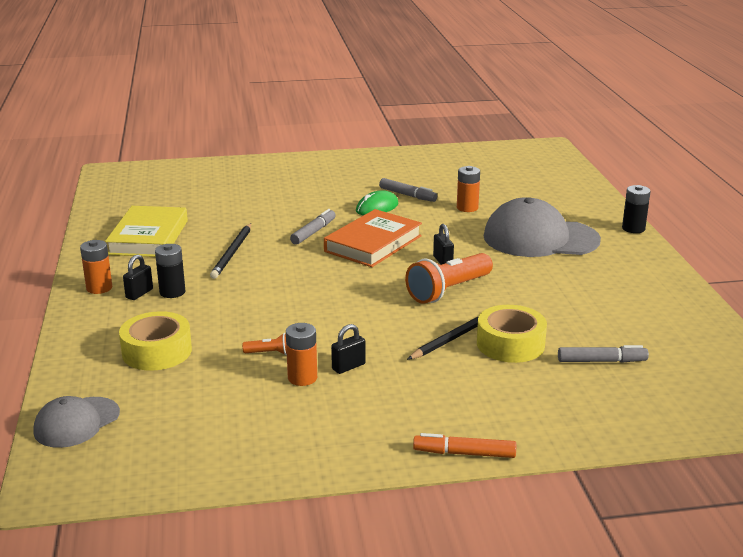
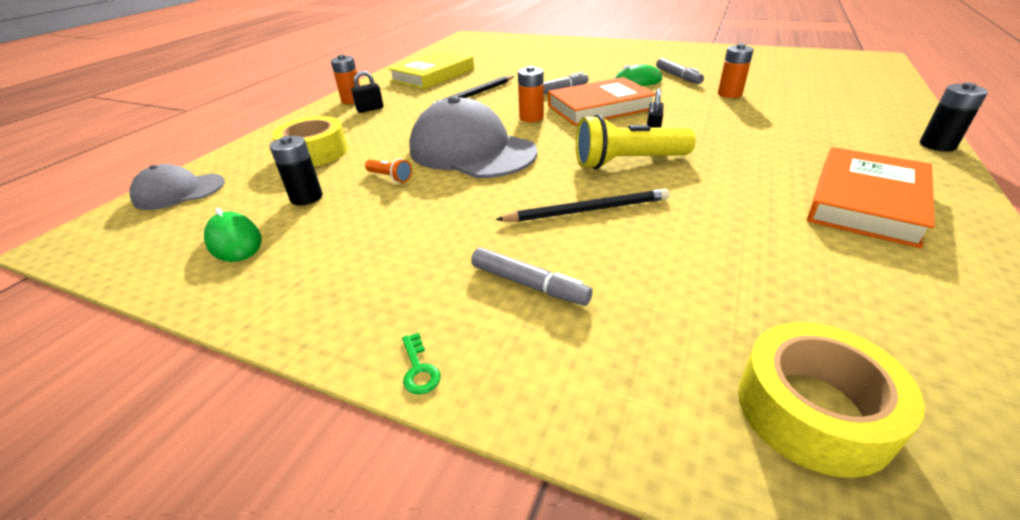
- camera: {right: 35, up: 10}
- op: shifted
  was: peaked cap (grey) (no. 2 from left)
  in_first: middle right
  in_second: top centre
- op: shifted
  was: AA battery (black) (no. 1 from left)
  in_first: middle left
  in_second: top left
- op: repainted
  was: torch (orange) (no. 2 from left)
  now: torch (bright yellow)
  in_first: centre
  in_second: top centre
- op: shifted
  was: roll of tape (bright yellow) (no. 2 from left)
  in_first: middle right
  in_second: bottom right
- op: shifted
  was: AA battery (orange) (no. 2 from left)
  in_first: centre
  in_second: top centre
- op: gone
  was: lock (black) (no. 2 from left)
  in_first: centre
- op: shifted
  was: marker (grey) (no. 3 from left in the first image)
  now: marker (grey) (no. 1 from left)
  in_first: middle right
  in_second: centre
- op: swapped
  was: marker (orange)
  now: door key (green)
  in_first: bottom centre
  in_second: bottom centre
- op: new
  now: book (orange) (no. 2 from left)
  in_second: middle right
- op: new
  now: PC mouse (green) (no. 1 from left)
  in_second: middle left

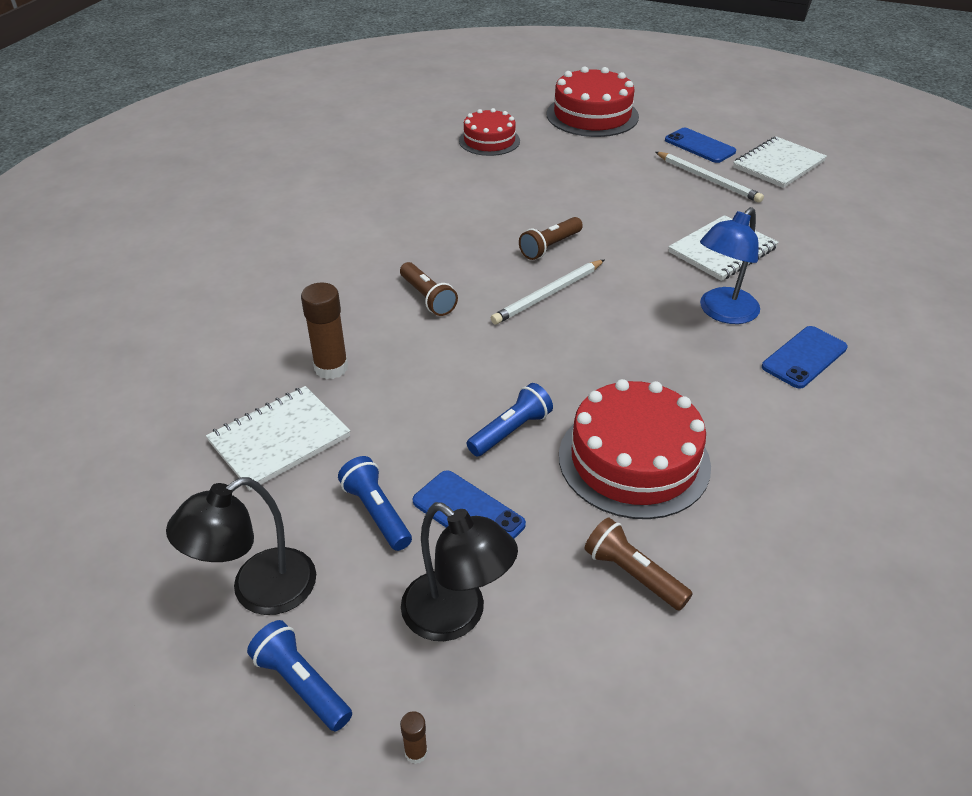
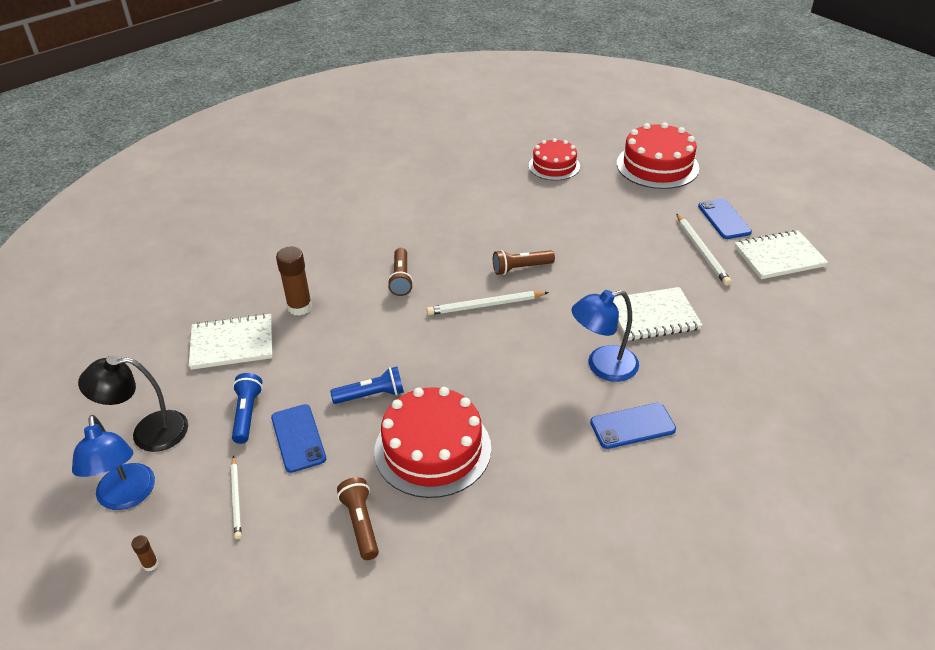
- camera: {right: 30, up: 0}
- op: swapped
  was: reading lamp (black) (no. 2 from left)
  now: pencil (pure white) (no. 1 from left)
  in_first: bottom centre
  in_second: bottom left
- op: swapped
  was: torch (royal blue) (no. 1 from left)
  now: reading lamp (royal blue) (no. 1 from left)
  in_first: bottom left
  in_second: bottom left

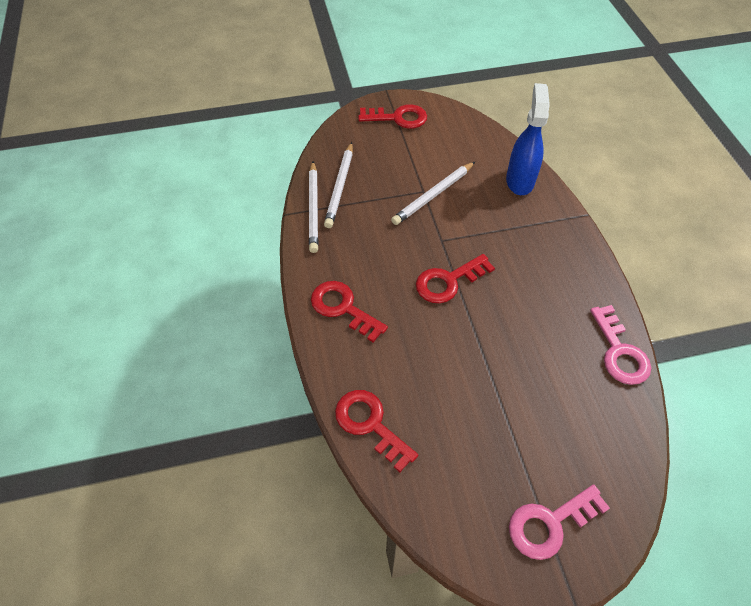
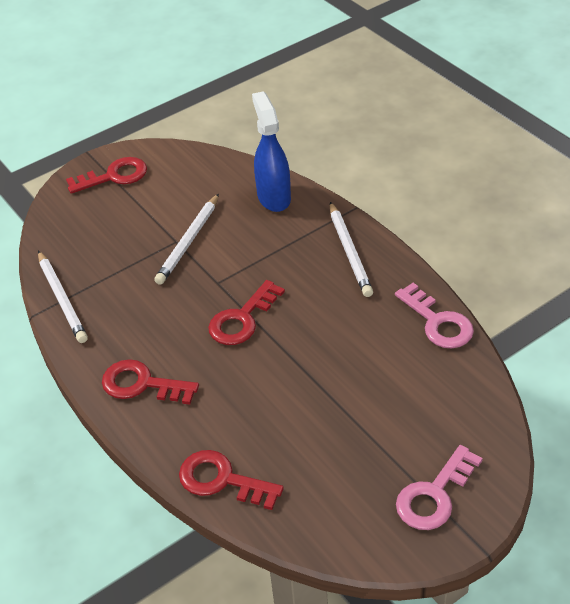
- camera: {right: -20, up: -10}
- op: shifted
  was: pencil (pure white) (no. 2 from left in the first image)
  now: pencil (pure white) (no. 3 from left)
  in_first: top centre
  in_second: centre

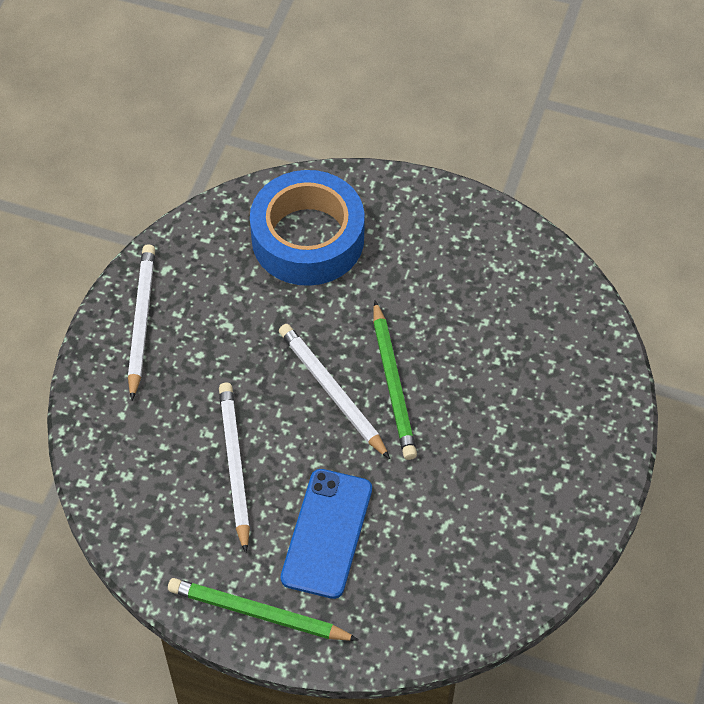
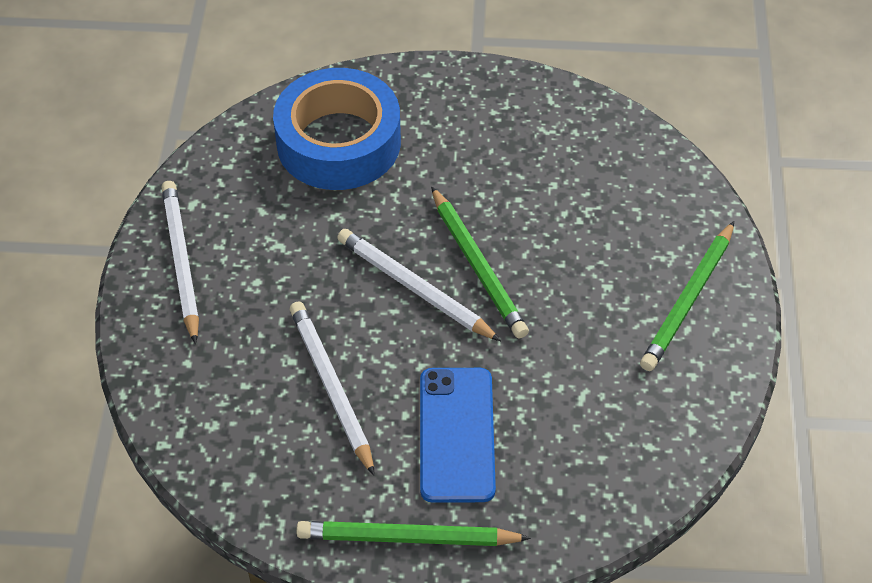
- camera: {right: -15, up: -5}
- op: new
  now: pencil (green) (no. 3 from left)
  in_second: middle right

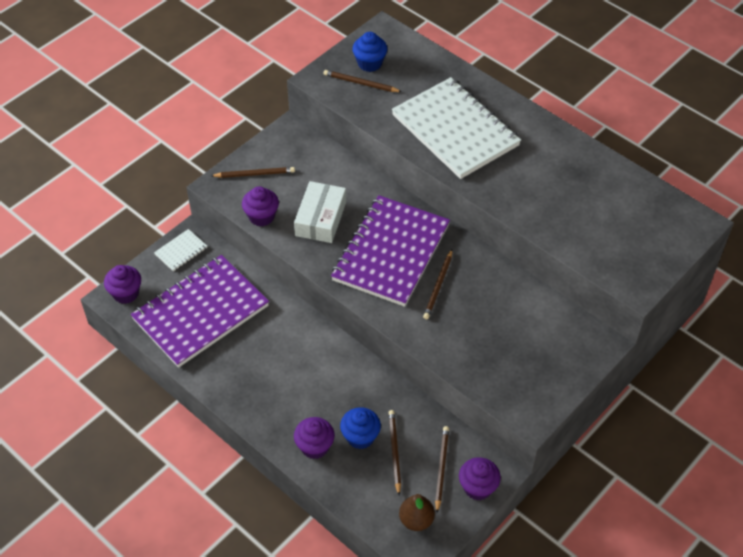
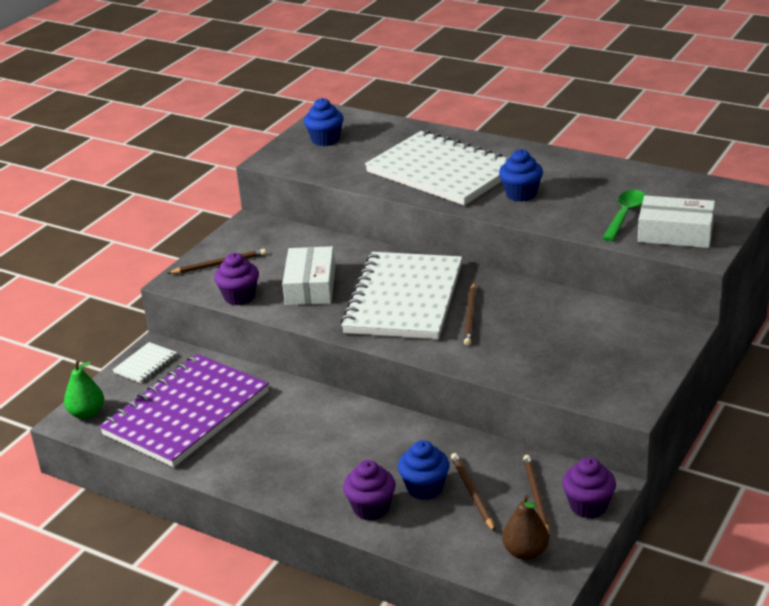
- camera: {right: -10, up: -20}
- op: gone
  was: pencil (brown) (no. 2 from left)
  in_first: top centre
- op: repainted
  was: exercise book (royal purple) (no. 2 from left)
  now: exercise book (pure white) (no. 2 from left)
  in_first: centre
  in_second: centre
- op: swapped
  was: cupcake (royal purple) (no. 1 from left)
  now: pear fruit (green)
  in_first: middle left
  in_second: middle left
- op: new
  now: cupcake (royal blue) (no. 3 from left)
  in_second: top right
- op: new
  now: teaspoon (green)
  in_second: middle right
- op: new
  now: box (pure white) (no. 2 from left)
  in_second: middle right

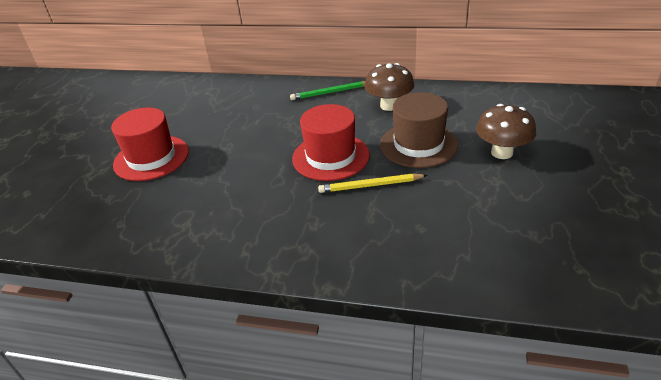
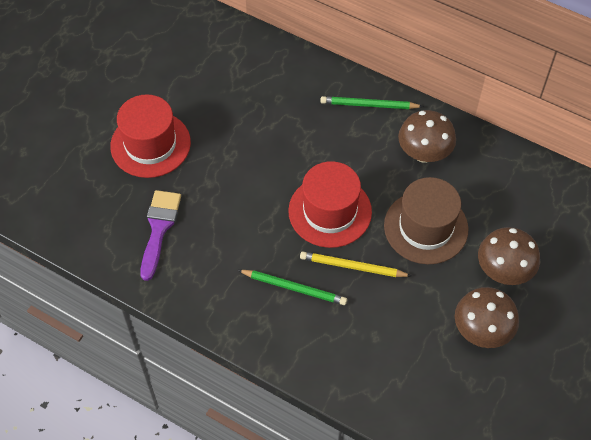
- camera: {right: 15, up: 20}
- op: new
  now: paint brush (royal purple)
  in_second: middle left
- op: new
  now: pencil (green) (no. 1 from left)
  in_second: centre
- op: new
  now: toadstool (brown) (no. 2 from left)
  in_second: bottom right

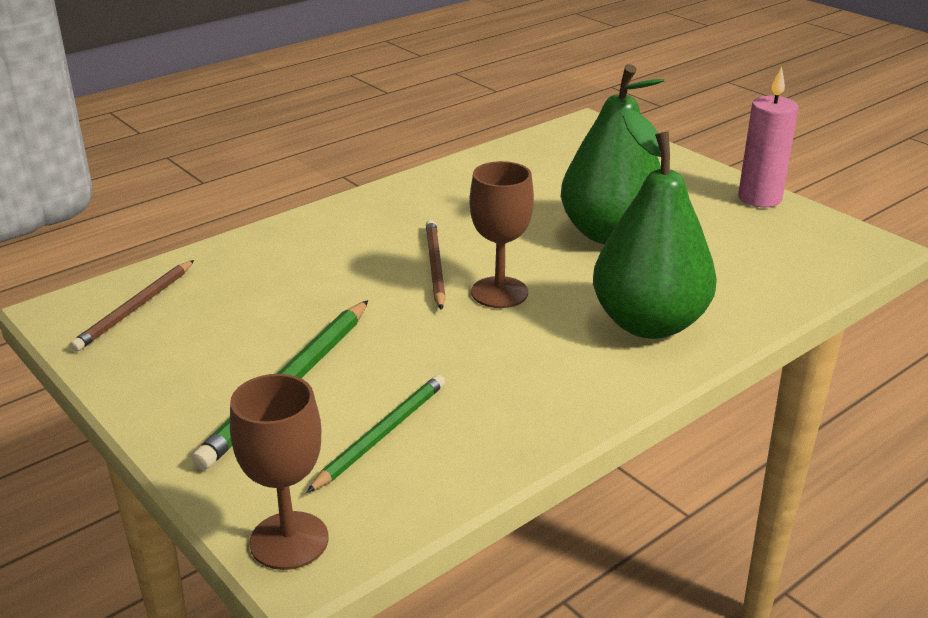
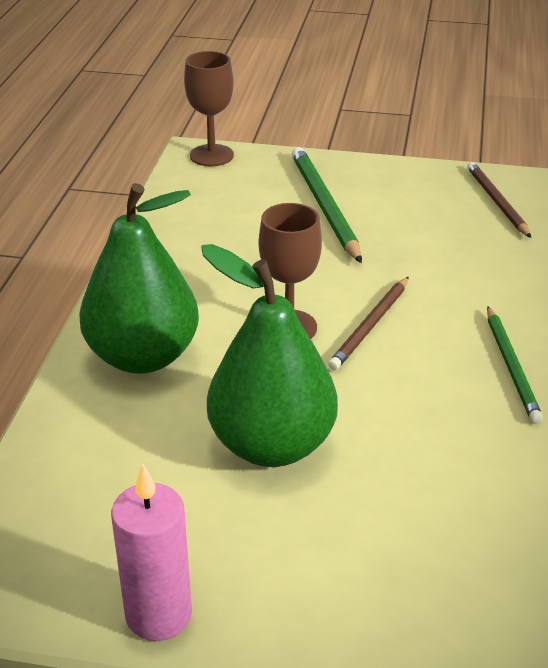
- camera: {right: 140, up: 5}
- op: rotated
  was: pencil (brown) (no. 2 from left in the first image)
  in_first: centre
  in_second: middle right
  clockwise: 75
- op: shifted
  was: pencil (green) (no. 2 from left)
  in_first: bottom centre
  in_second: middle right

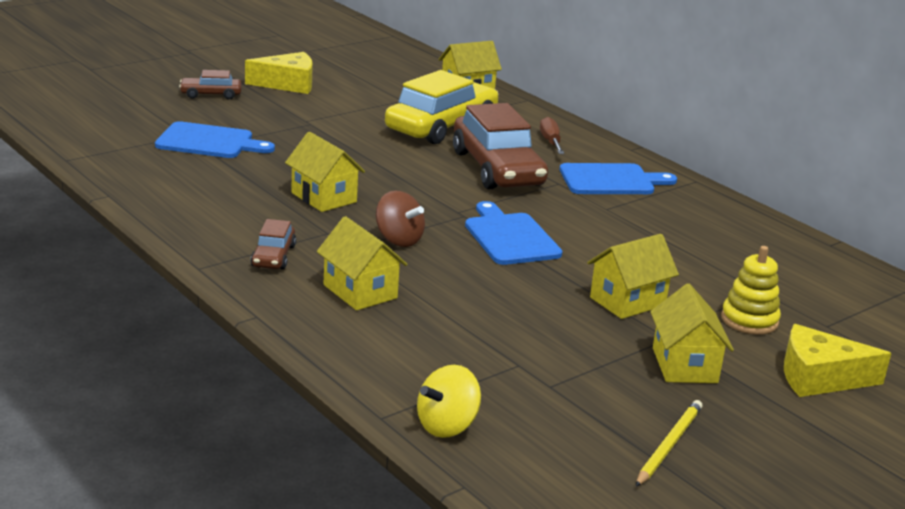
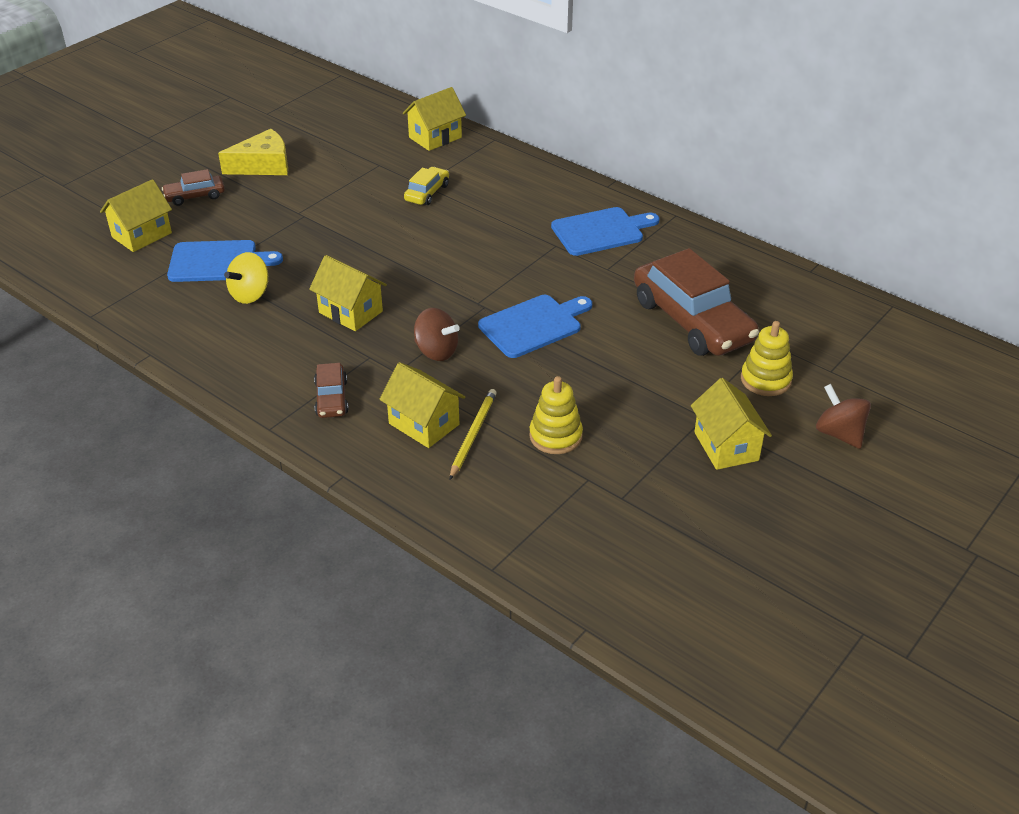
- camera: {right: -10, up: 15}
- op: scaled
  was: car (bright yellow)
  in_first: top centre
  in_second: top centre
  ratio: 0.47
- op: shifted
  was: car (brown) (no. 3 from left)
  in_first: top centre
  in_second: middle right
- op: gone
  was: hand screwdriver (brown)
  in_first: top centre
- op: rotated
  was: chopping board (royal blue) (no. 2 from left)
  in_first: centre
  in_second: centre
  clockwise: 90
- op: shifted
  was: cottage (bright yellow) (no. 4 from left in the first image)
  now: cottage (bright yellow) (no. 1 from left)
  in_first: middle right
  in_second: top left
- op: swapped
  was: cheese (bright yellow) (no. 2 from left)
  now: toy top (brown) (no. 2 from left)
  in_first: bottom right
  in_second: middle right
- op: shifted
  was: toy top (bright yellow)
  in_first: bottom centre
  in_second: middle left
- op: shifted
  was: pencil (bright yellow)
  in_first: bottom right
  in_second: centre
- op: new
  now: ring stacker (bright yellow) (no. 1 from left)
  in_second: centre

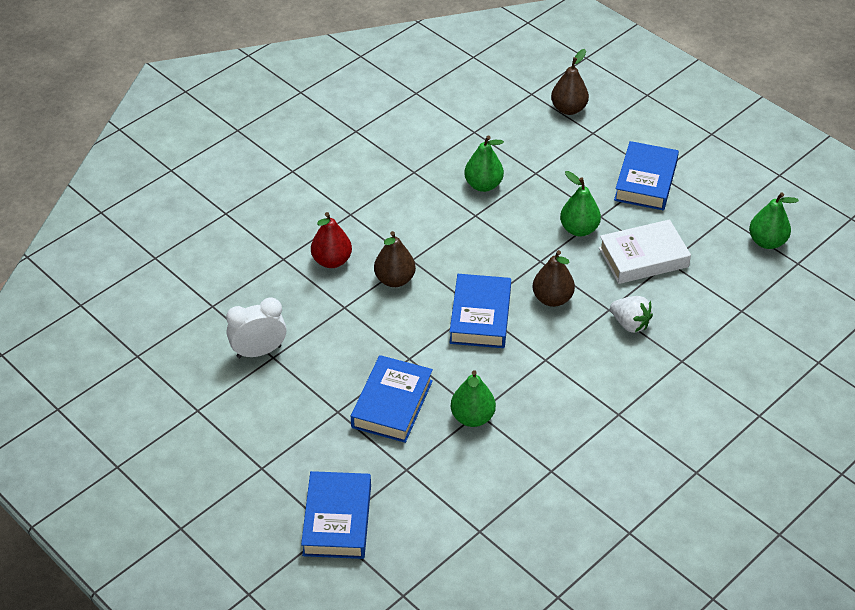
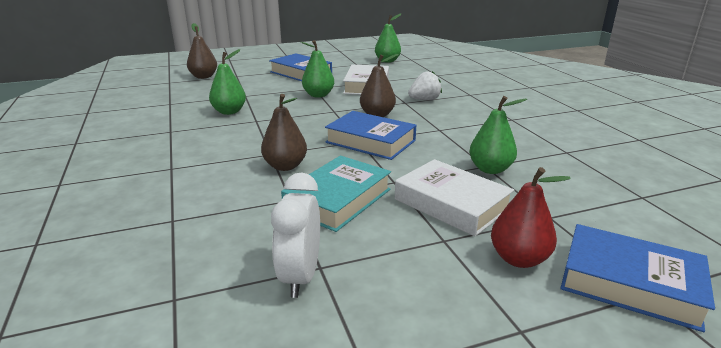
- camera: {right: -65, up: -20}
- op: shifted
  was: pear fruit (scarlet)
  in_first: centre
  in_second: middle right
- op: repainted
  was: book (royal blue) (no. 2 from left)
  now: book (pure white) (no. 2 from left)
  in_first: centre
  in_second: centre
- op: new
  now: book (aqua)
  in_second: centre

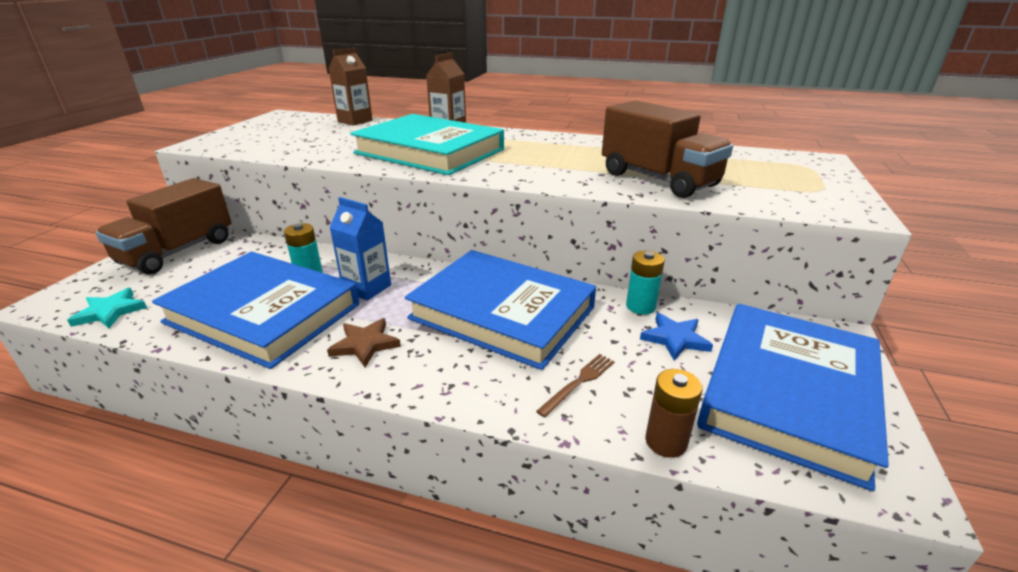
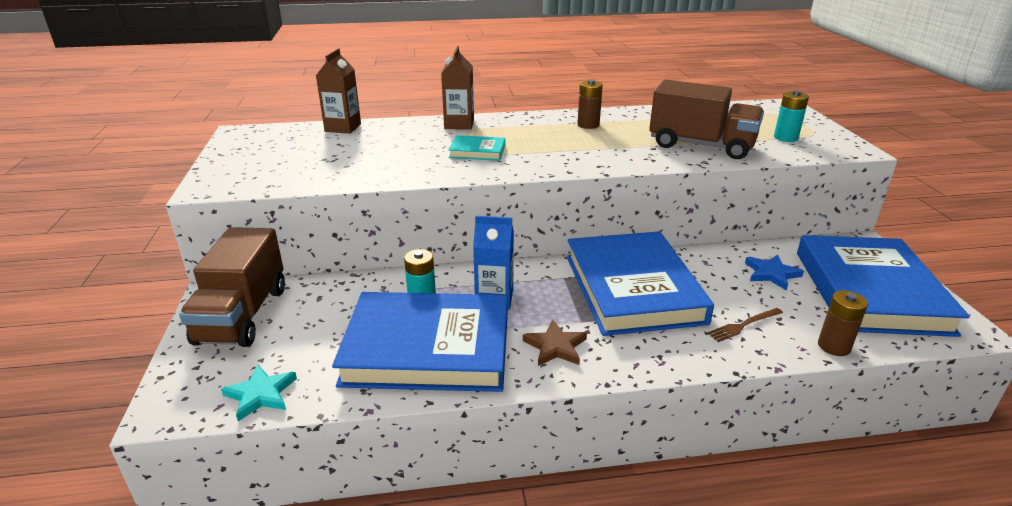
- camera: {right: -25, up: 0}
- op: scaled
  was: book (aqua)
  in_first: top centre
  in_second: top centre
  ratio: 0.42
- op: rotated
  was: book (royal blue) (no. 2 from left)
  in_first: centre
  in_second: centre
  clockwise: 75
- op: shifted
  was: AA battery (aqua) (no. 2 from left)
  in_first: centre
  in_second: top right
- op: rotated
  was: dinner fork (brown)
  in_first: bottom centre
  in_second: middle right
  clockwise: -135
- op: new
  now: AA battery (brown) (no. 1 from left)
  in_second: top centre

